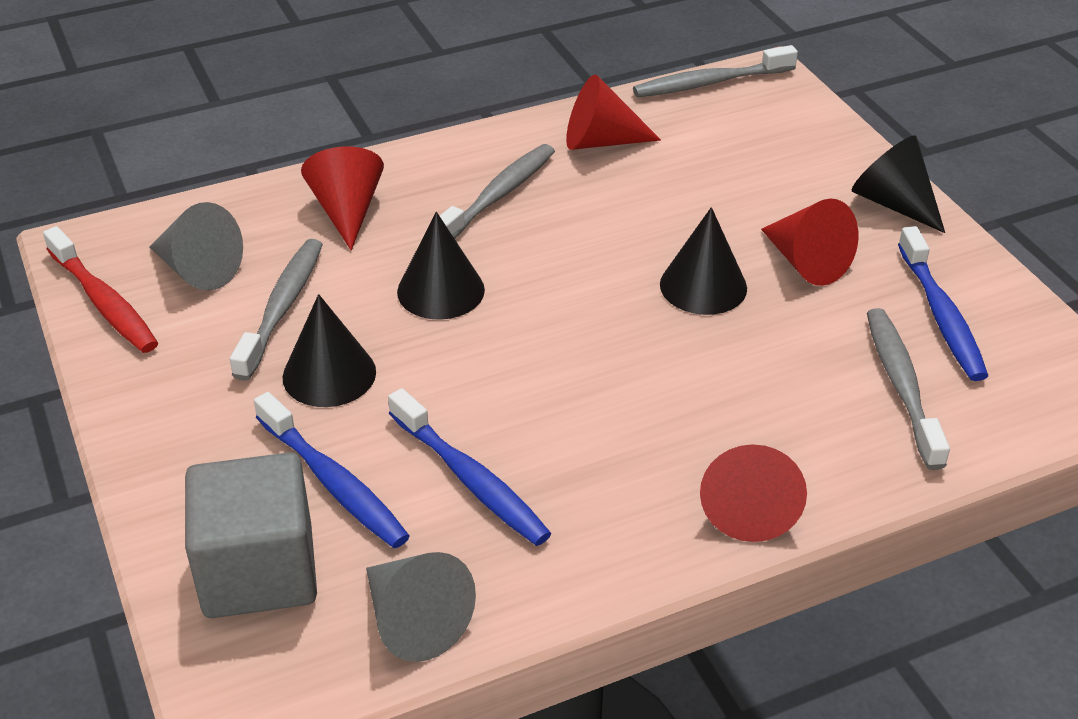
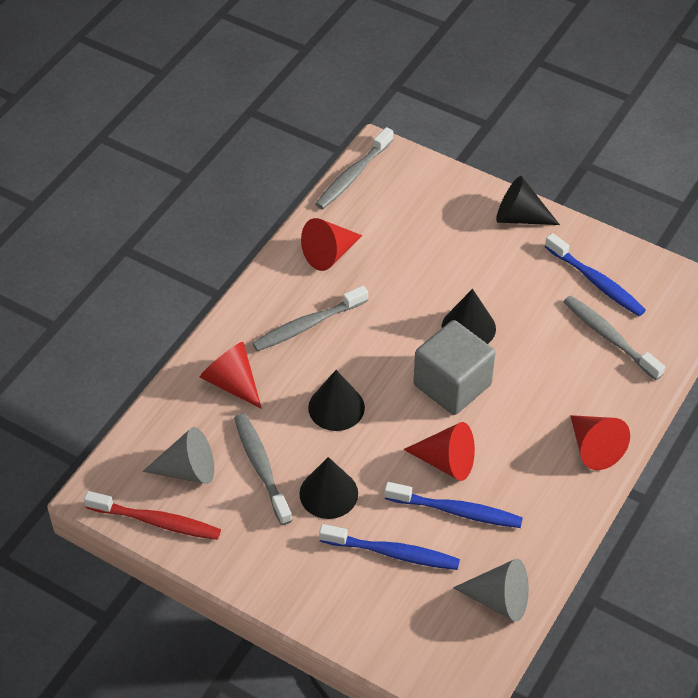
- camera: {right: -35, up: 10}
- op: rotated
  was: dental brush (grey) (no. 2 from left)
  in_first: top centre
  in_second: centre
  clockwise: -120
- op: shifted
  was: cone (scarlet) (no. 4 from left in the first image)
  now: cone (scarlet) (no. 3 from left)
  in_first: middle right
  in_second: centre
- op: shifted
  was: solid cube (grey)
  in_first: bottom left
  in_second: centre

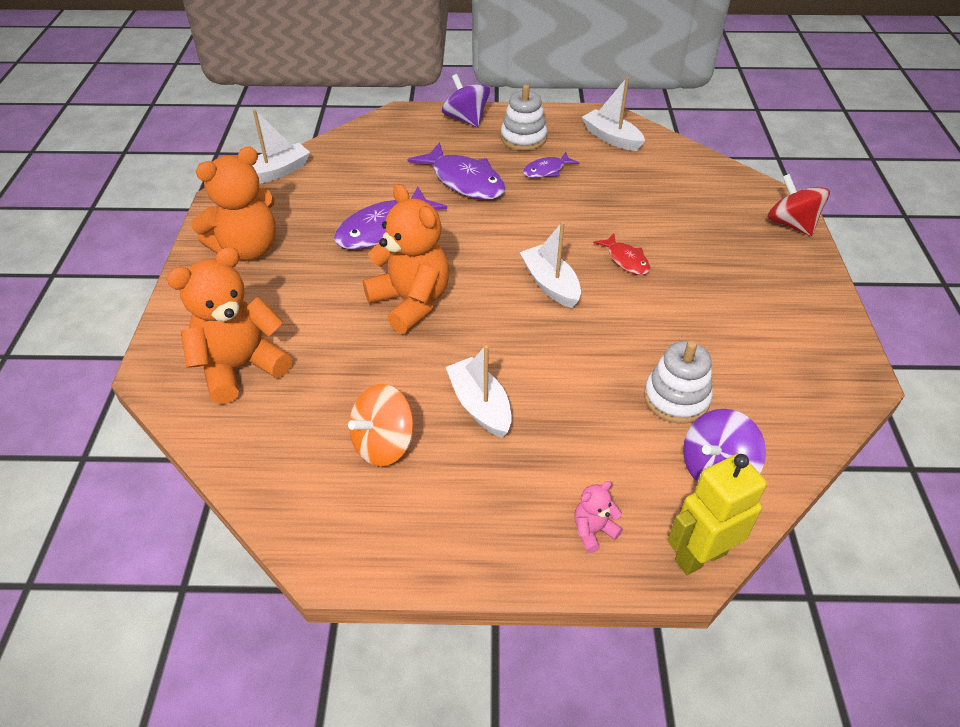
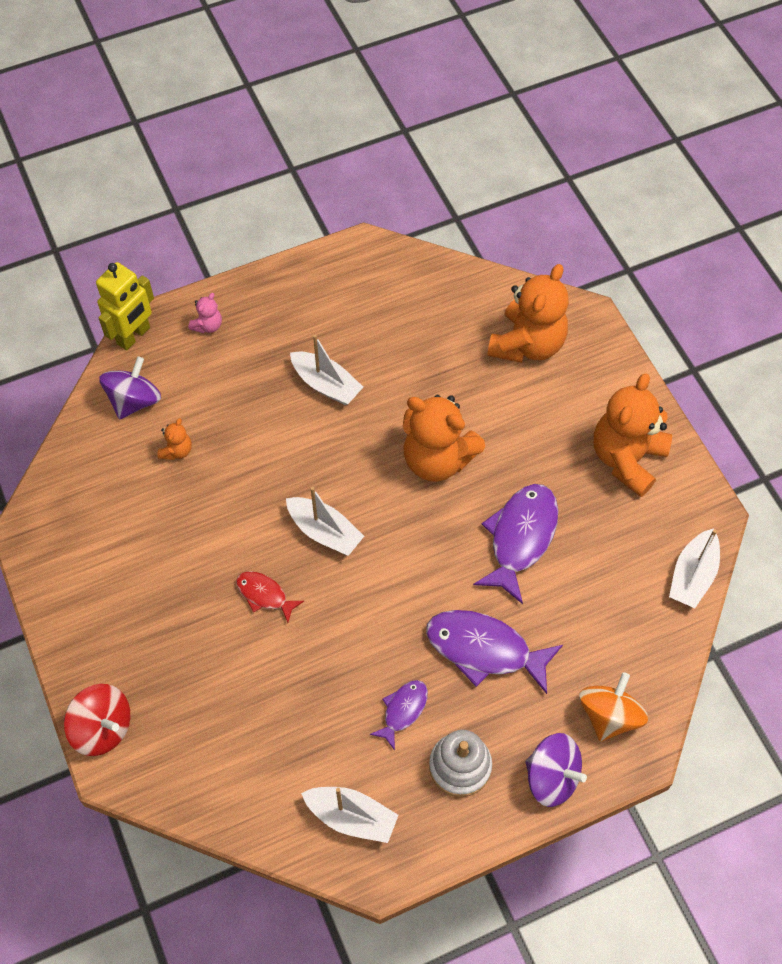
- camera: {right: 155, up: 15}
- op: swapped
  was: ring stacker (pure white) (no. 2 from left)
  now: teddy (orange) (no. 1 from left)
  in_first: middle right
  in_second: middle left
- op: shifted
  was: toy top (orange)
  in_first: centre
  in_second: bottom right

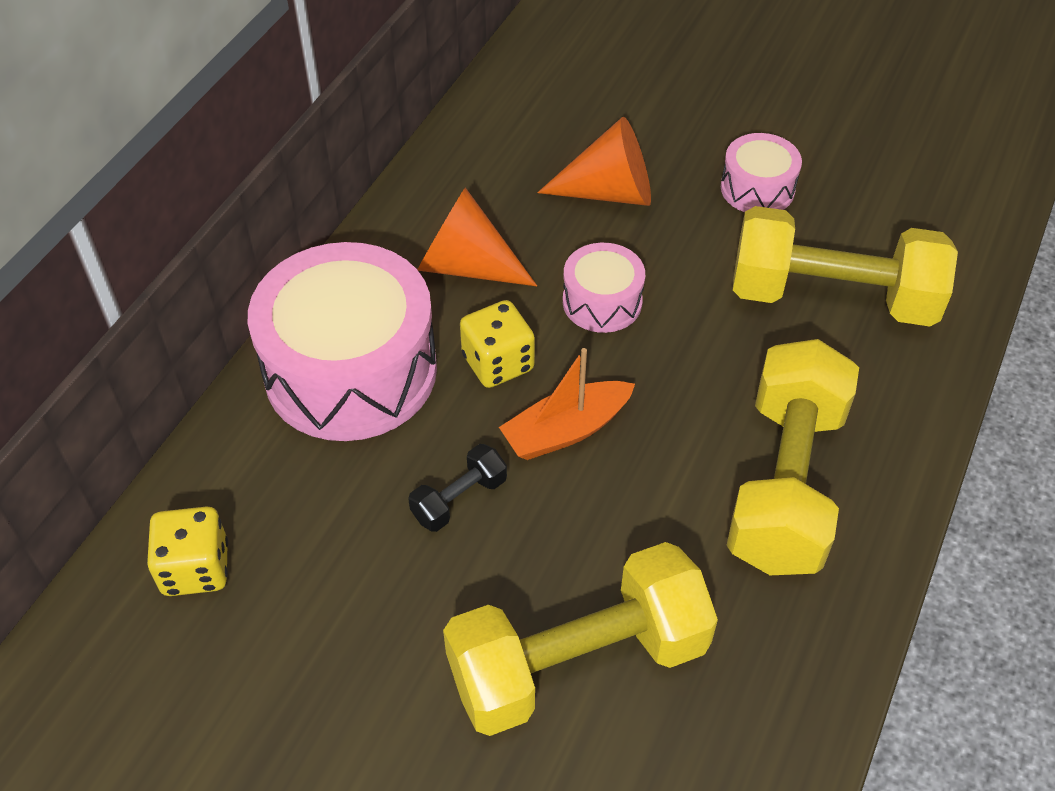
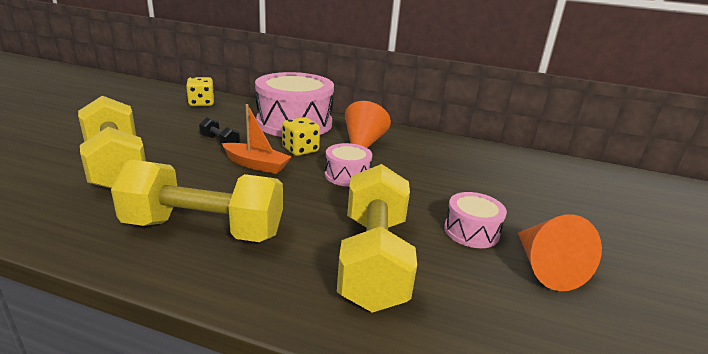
- camera: {right: 80, up: -25}
- op: shifted
  was: cone (orange) (no. 2 from left)
  in_first: top centre
  in_second: bottom right
- op: rotated
  was: boat (orange)
  in_first: centre
  in_second: centre
  clockwise: 150

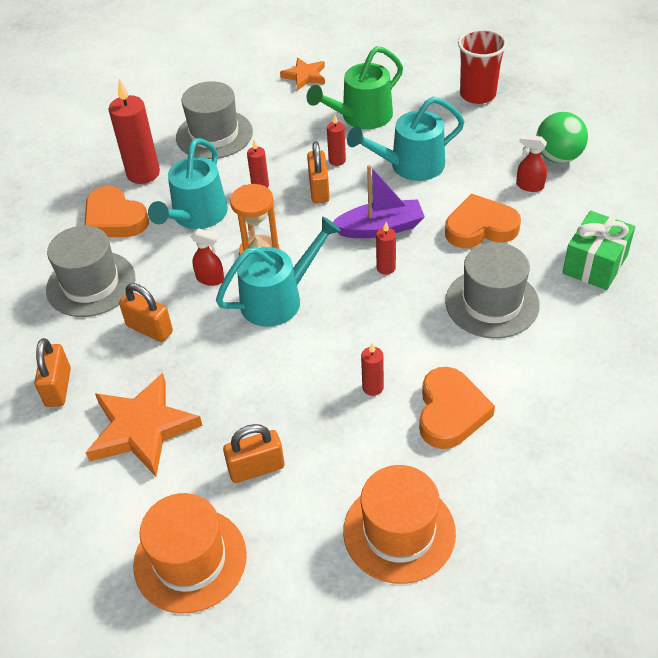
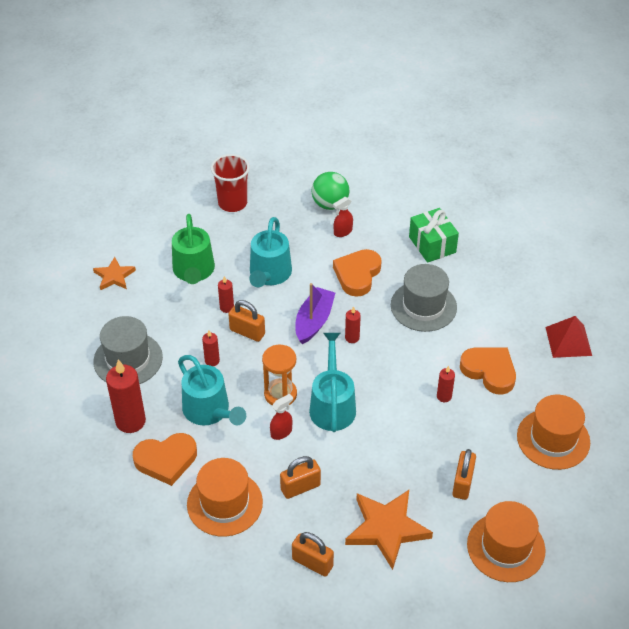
- camera: {right: -60, up: 0}
- op: repainted
  was: top hat (grey) (no. 1 from left)
  now: top hat (orange) (no. 1 from left)
  in_first: middle left
  in_second: bottom centre
- op: new
  now: pyramid shape (scarlet)
  in_second: middle right

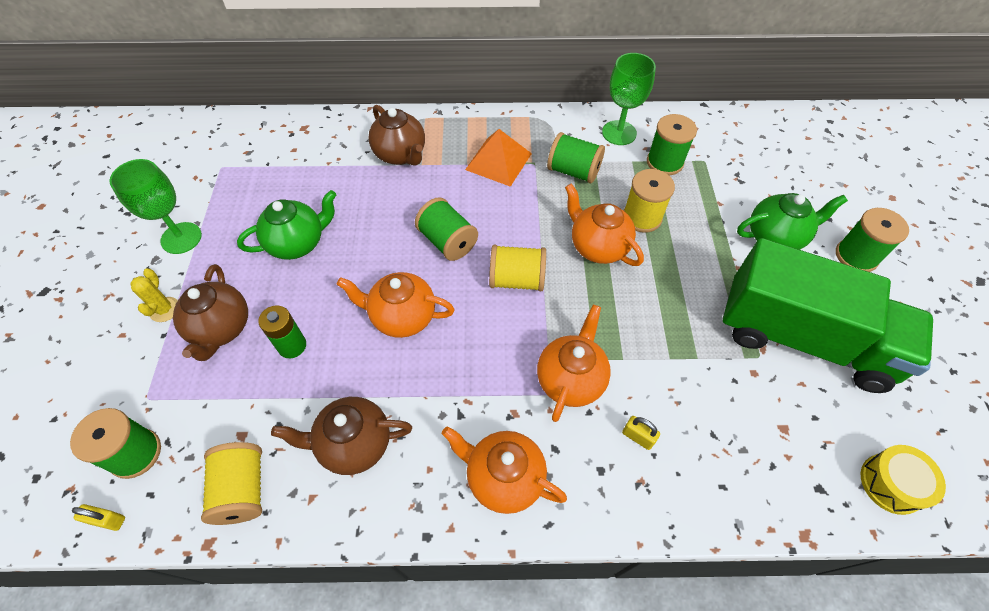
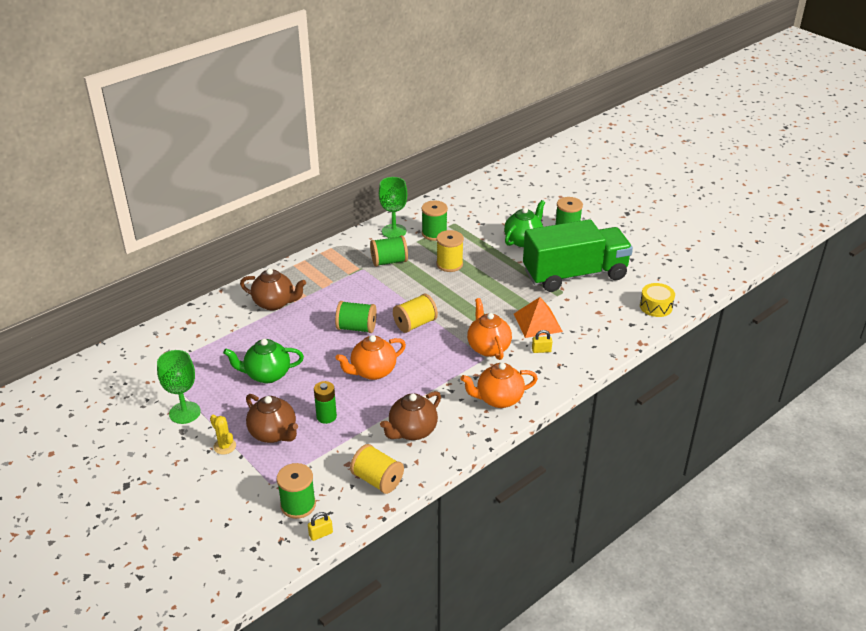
- camera: {right: -40, up: -20}
- op: shifted
  was: pyramid shape (orange)
  in_first: top centre
  in_second: centre
- op: gone
  was: teapot (orange) (no. 4 from left)
  in_first: centre
- op: rotated
  was: teapot (green) (no. 1 from left)
  in_first: middle left
  in_second: middle left
  clockwise: -120

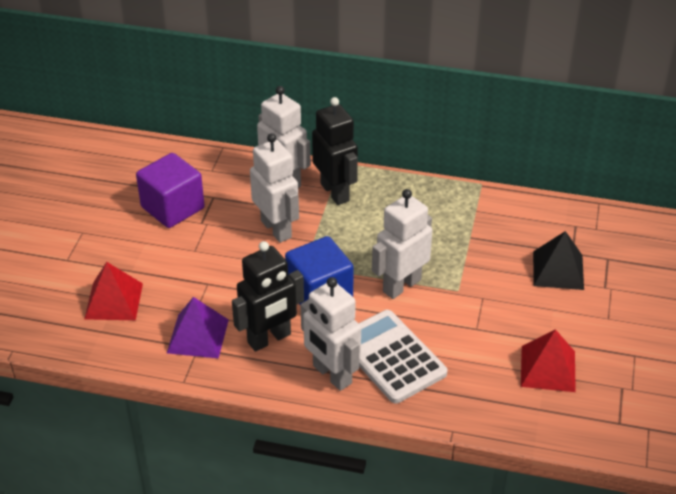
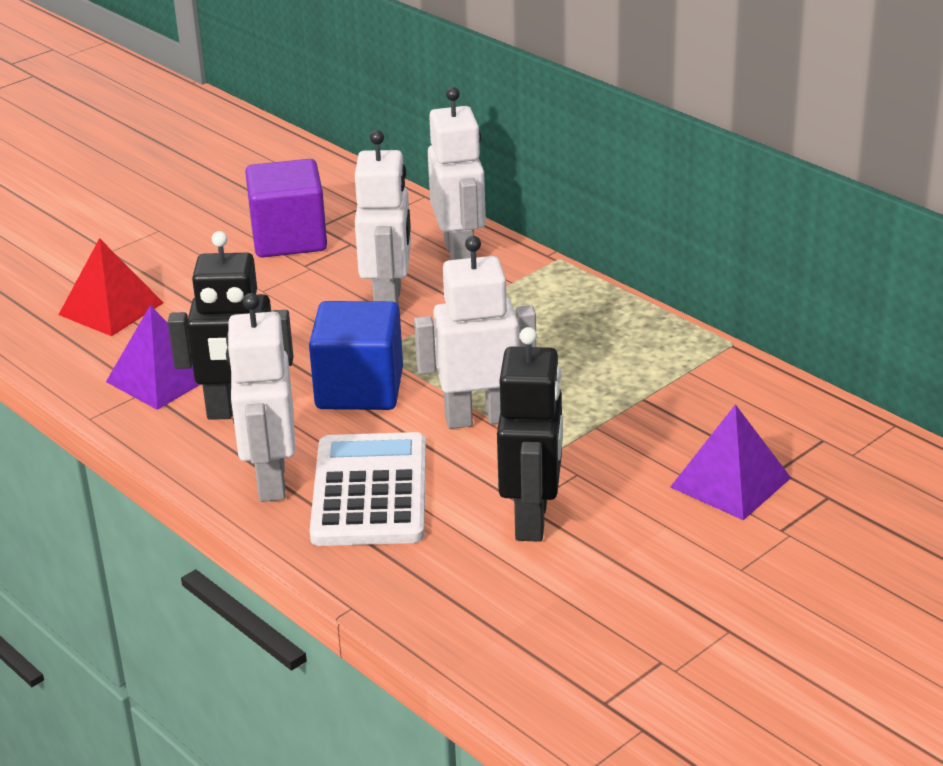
- camera: {right: 35, up: -10}
- op: shifted
  was: robot figure (black) (no. 2 from left)
  in_first: top centre
  in_second: centre
- op: repainted
  was: pyramid shape (black)
  now: pyramid shape (royal purple) (no. 2 from left)
  in_first: middle right
  in_second: middle right
- op: gone
  was: pyramid shape (scarlet) (no. 2 from left)
  in_first: bottom right

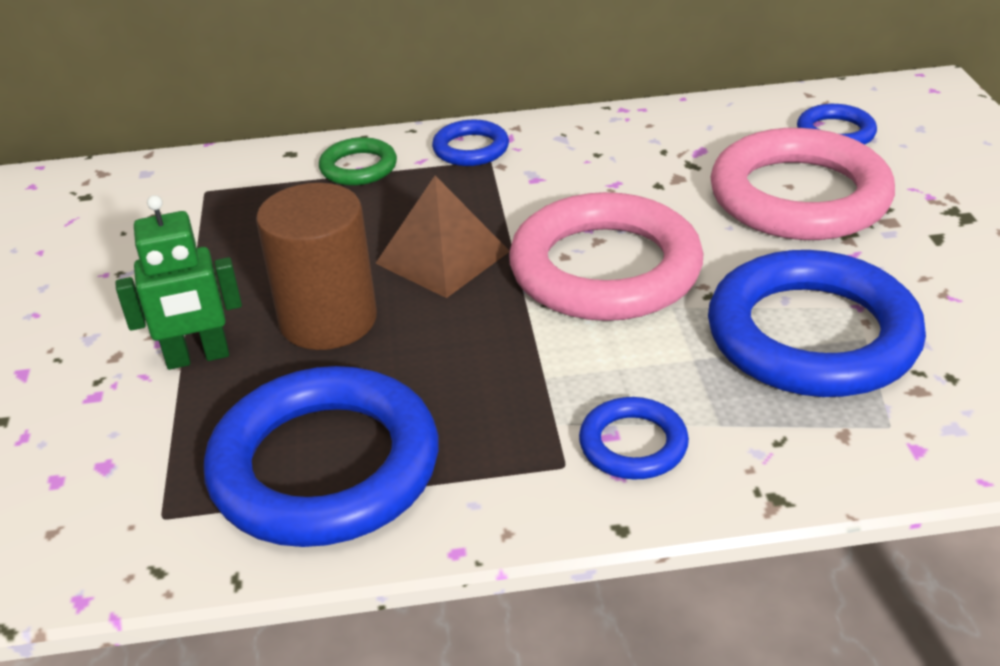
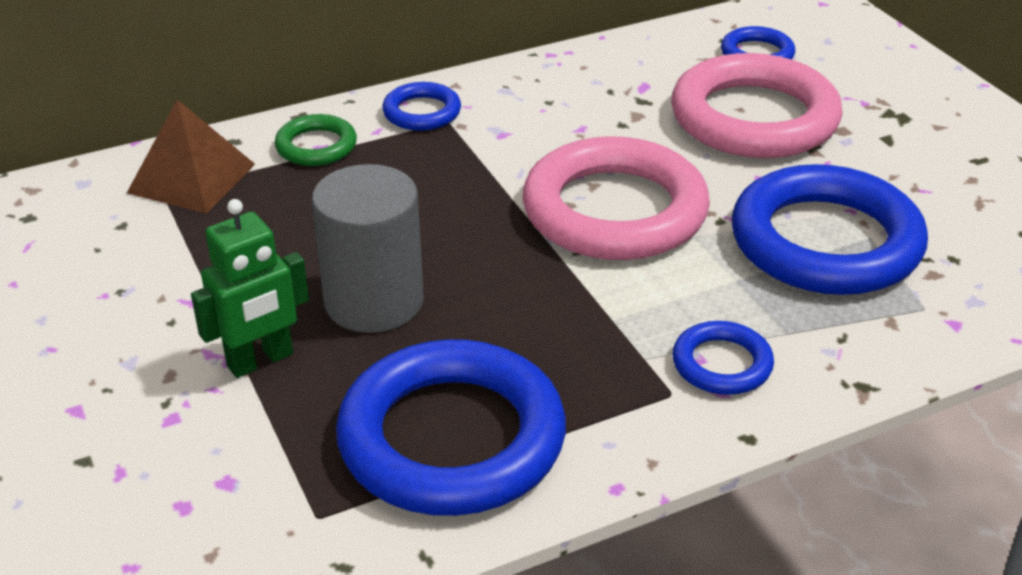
- camera: {right: -20, up: 0}
- op: shifted
  was: pyramid shape (brown)
  in_first: centre
  in_second: top left
- op: repainted
  was: cylinder shape (brown)
  now: cylinder shape (grey)
  in_first: middle left
  in_second: centre

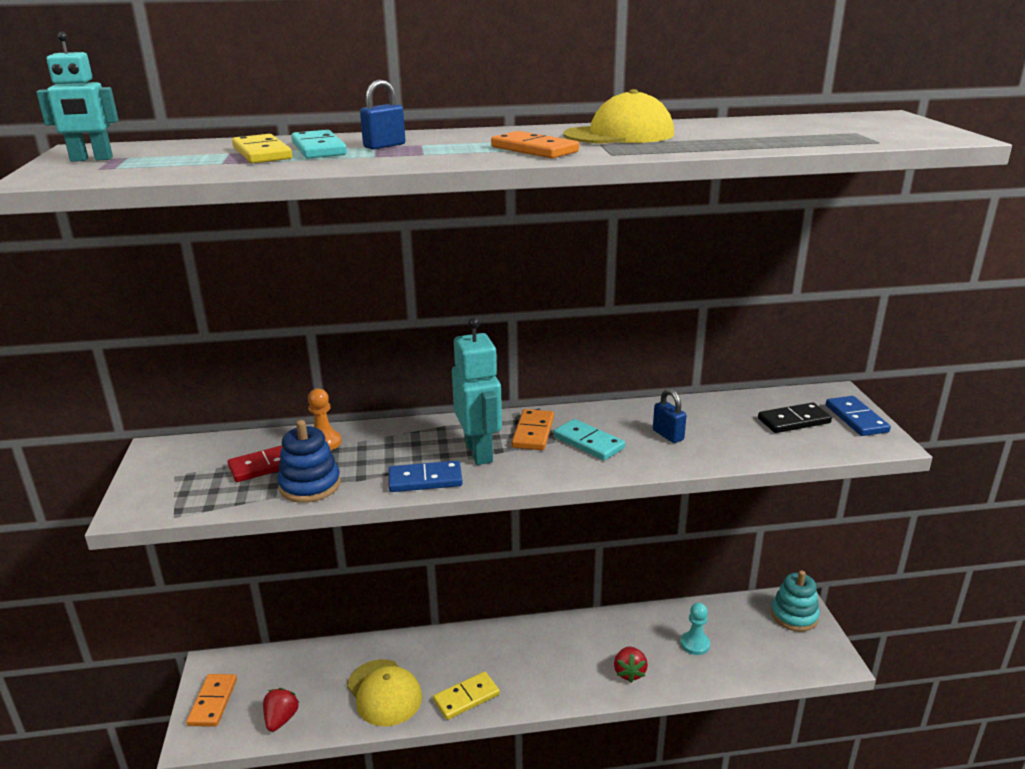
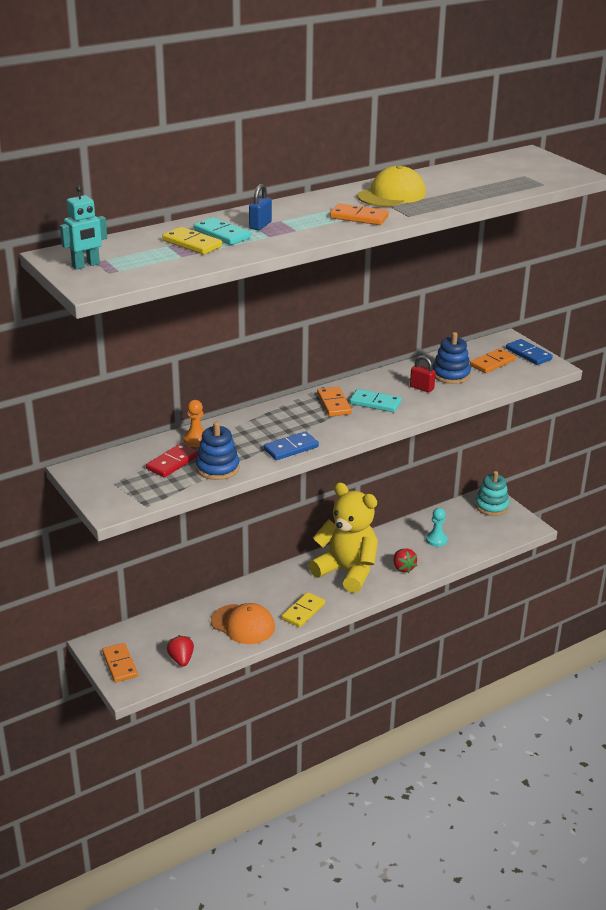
- camera: {right: -25, up: 5}
- op: gone
  was: robot figure (aqua) (no. 2 from left)
  in_first: centre
- op: repainted
  was: lock (royal blue) (no. 2 from left)
  now: lock (scarlet)
  in_first: centre
  in_second: middle right
- op: repainted
  was: domino tile (black)
  now: domino tile (orange) (no. 4 from left)
  in_first: middle right
  in_second: middle right
- op: repainted
  was: peaked cap (bright yellow) (no. 1 from left)
  now: peaked cap (orange)
  in_first: bottom centre
  in_second: bottom centre
- op: new
  now: ring stacker (royal blue) (no. 2 from left)
  in_second: middle right
- op: new
  now: teddy (bright yellow)
  in_second: centre

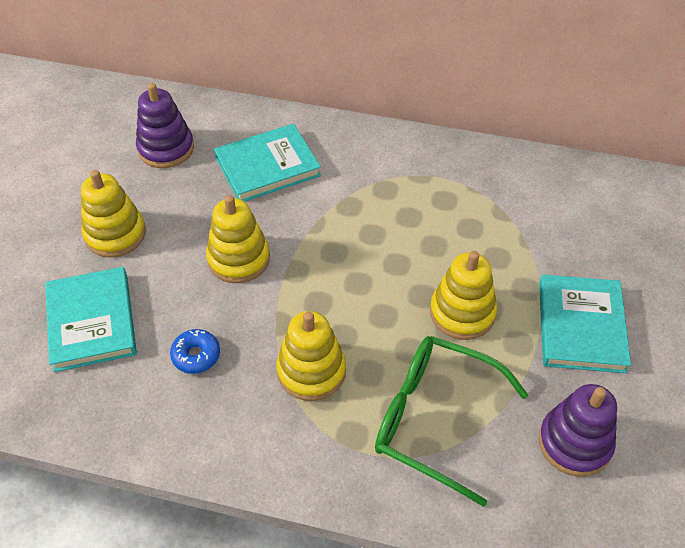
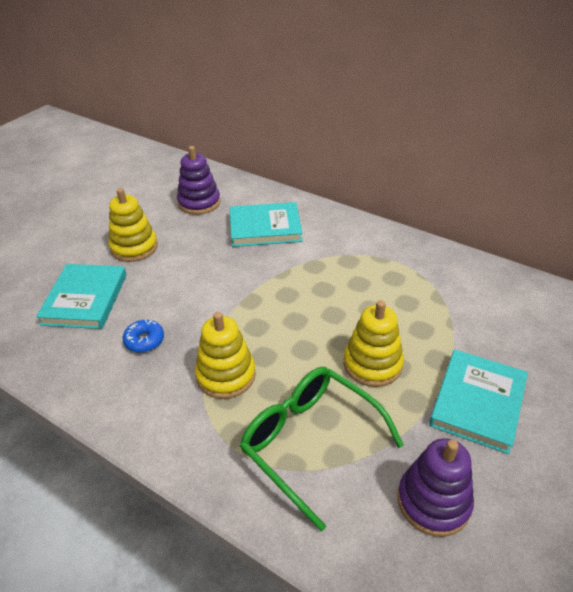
- camera: {right: 20, up: -10}
- op: gone
  was: ring stacker (bright yellow) (no. 2 from left)
  in_first: centre

